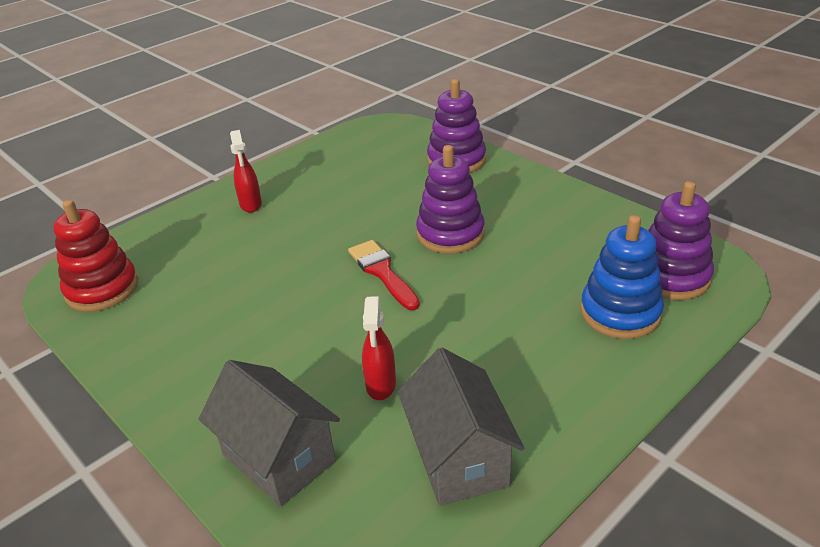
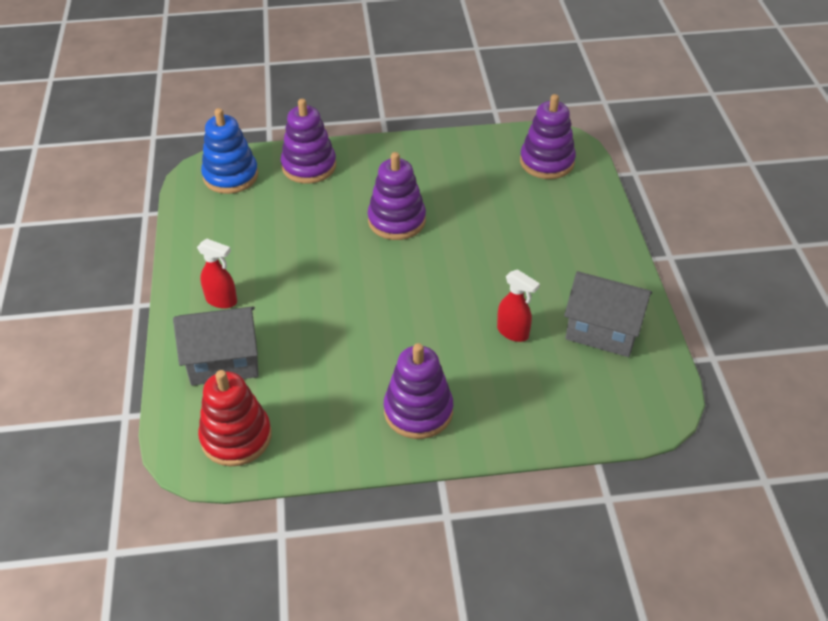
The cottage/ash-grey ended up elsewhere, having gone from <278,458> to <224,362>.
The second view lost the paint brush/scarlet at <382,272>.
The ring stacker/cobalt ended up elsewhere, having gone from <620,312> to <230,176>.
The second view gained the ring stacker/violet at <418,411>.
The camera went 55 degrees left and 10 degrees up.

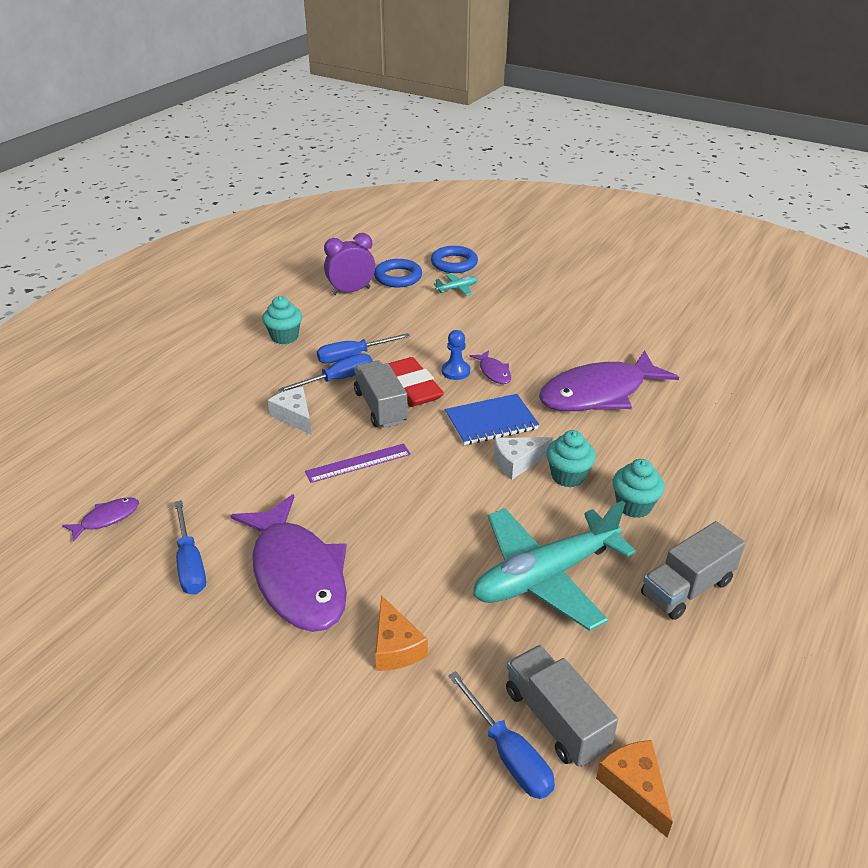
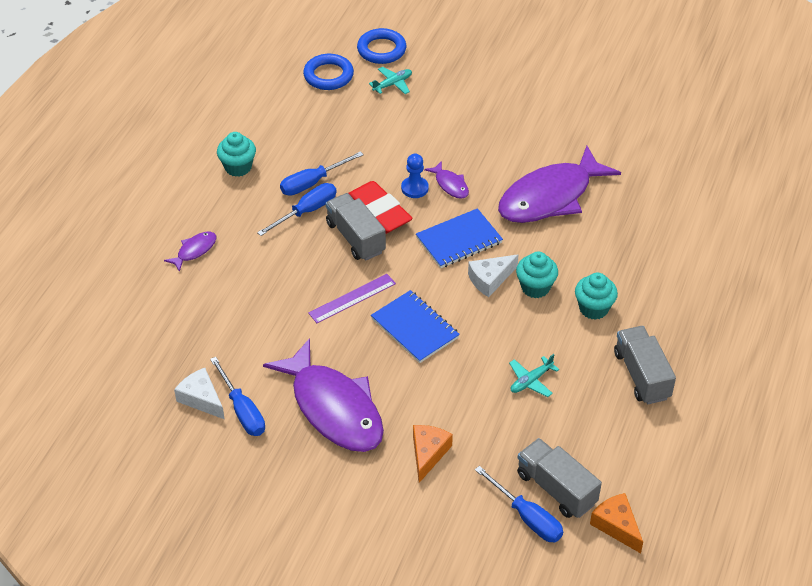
The toy fish/violet ended up elsewhere, having gone from <107,519> to <194,250>.
The piece of cheese/pure white ended up elsewhere, having gone from <294,416> to <201,399>.
The second view lost the clock/violet at <351,291>.
The piece of cheese/orange-coloured at <396,647> ended up facing another way, 135 degrees counterclockwise from before.
The size of the toy plane/aqua at <545,576> changed by a factor of 0.41.
The lorry/ash-grey at <687,588> ended up facing another way, 120 degrees clockwise from before.
The second view gained the notebook/cobalt at <415,328>.
The camera went 10 degrees left and 10 degrees up.

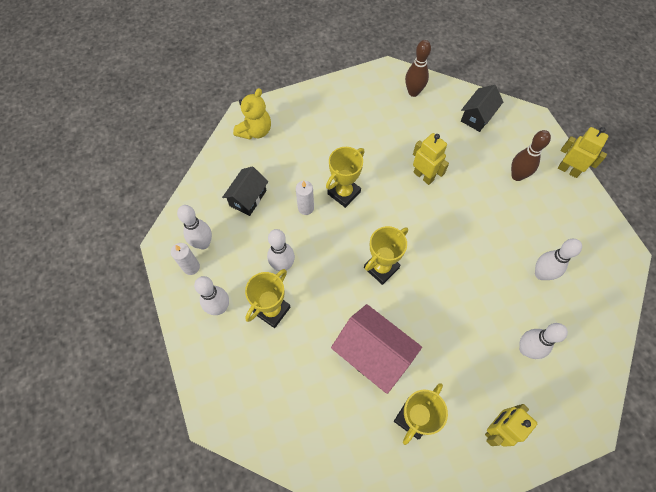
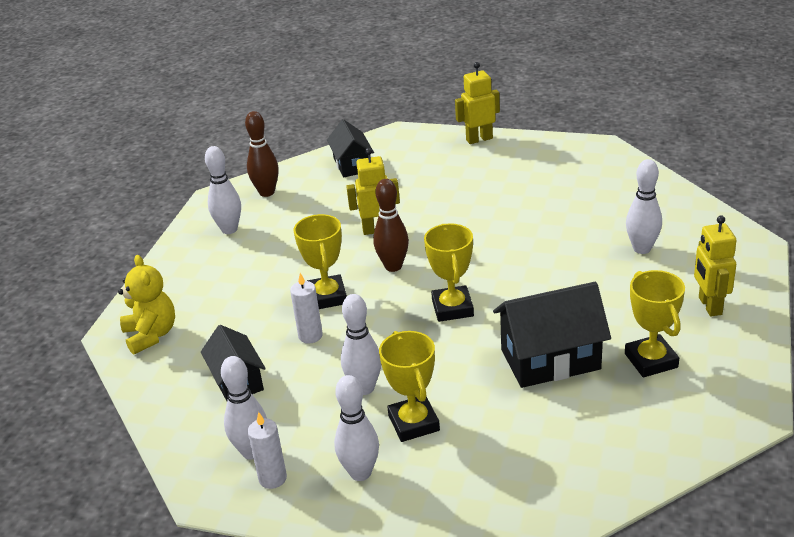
What was the cottage/pink at <373,354> turned into the cottage/jet-black at <550,359>.
The tenpin/russet ended up elsewhere, having gone from <517,176> to <393,266>.
The tenpin/pure white ended up elsewhere, having gone from <541,274> to <229,229>.
The camera went 50 degrees left and 30 degrees down.

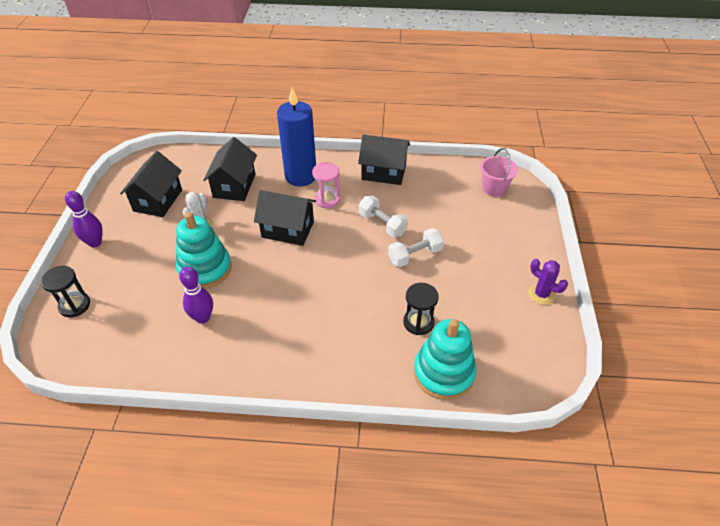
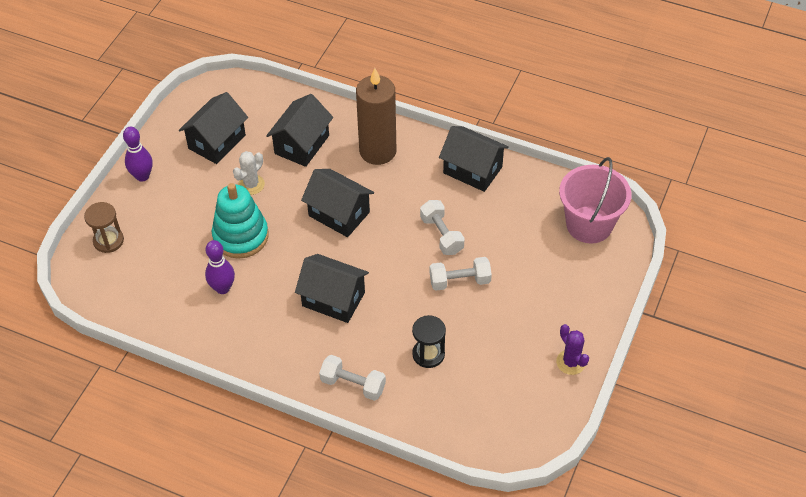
What was the hourglass/jet-black at <74,305> turned into the hourglass/russet at <108,241>.
What was the pillar candle/cobalt at <301,176> turned into the pillar candle/russet at <377,151>.
The second view lost the hourglass/pink at <327,199>.
The second view lost the ring stacker/aqua at <443,373>.
The size of the sand bucket/pink at <494,188> changed by a factor of 1.61.
The second view gained the cottage/jet-black at <333,299>.
The second view gained the dumbbell/pure white at <353,384>.
The camera went 20 degrees right and 5 degrees up.

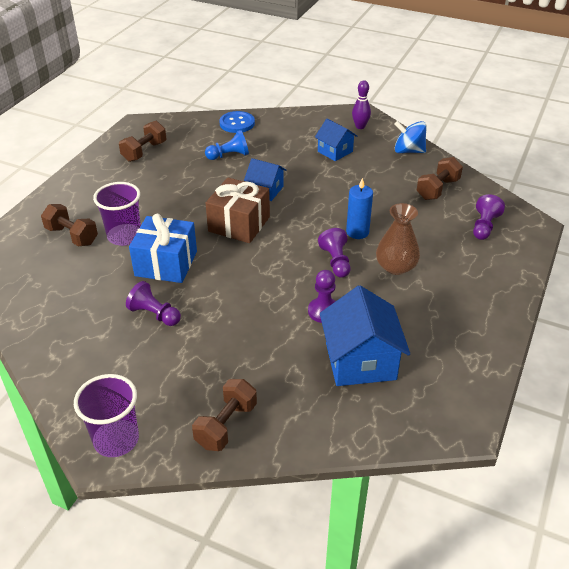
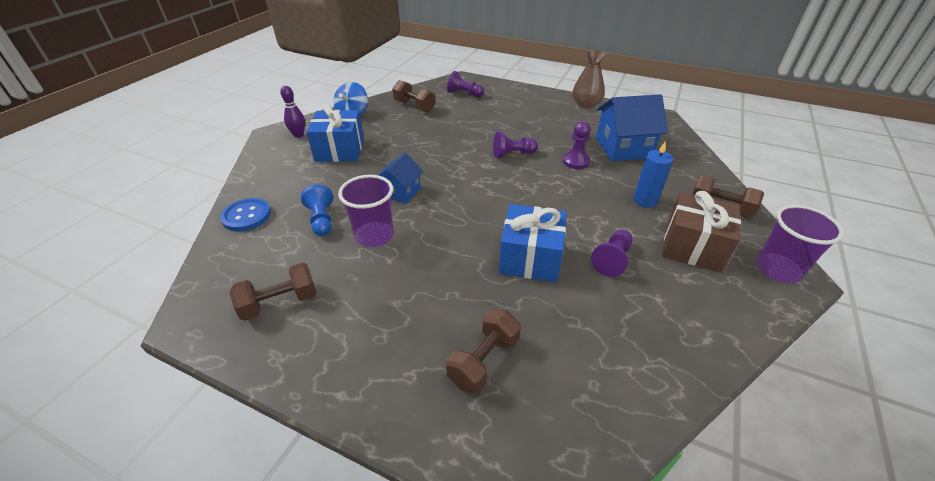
The cup/violet ended up elsewhere, having gone from <124,236> to <374,236>.
The dumbbell/russet at <144,151> ended up facing another way, 60 degrees counterclockwise from before.
The gift/russet ended up elsewhere, having gone from <239,224> to <692,247>.
Where the cottage/cobalt stood at <335,151>, the gift/cobalt came to stand at <340,150>.
The pillar candle/cobalt ended up elsewhere, having gone from <357,232> to <645,200>.
The tall vase/russet ended up elsewhere, having gone from <396,267> to <586,104>.
The camera went 90 degrees left and 0 degrees up.

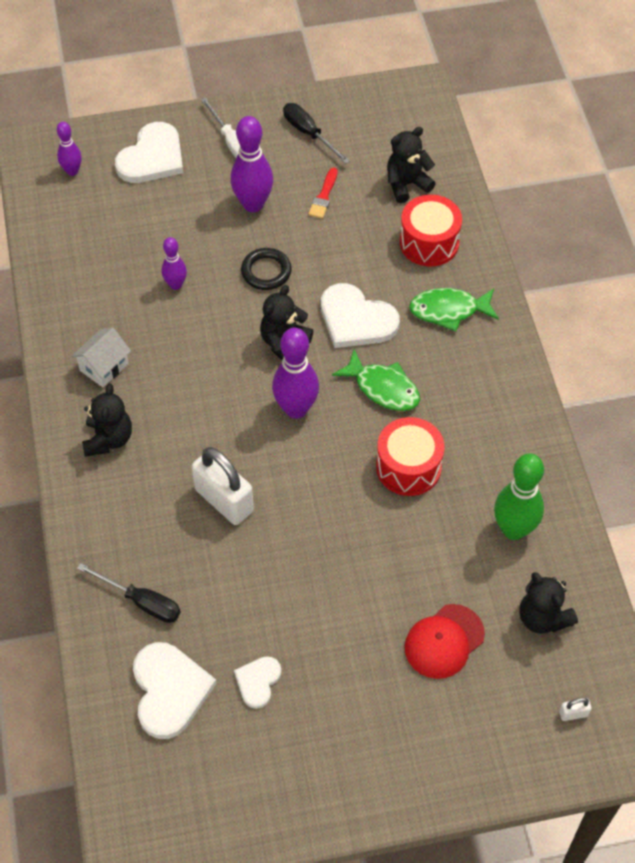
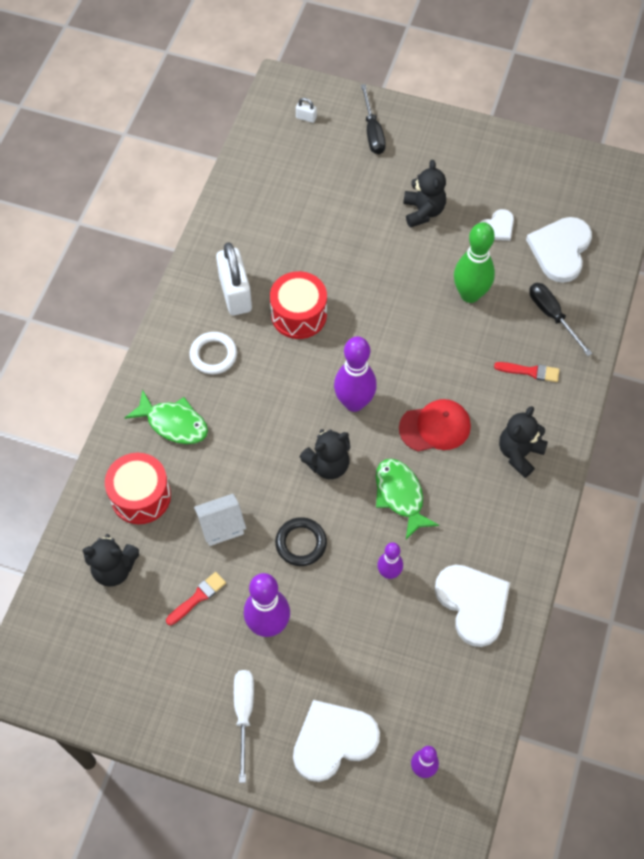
The cottage/pure white ended up elsewhere, having gone from <104,367> to <221,526>.
The padlock/pure white ended up elsewhere, having gone from <224,500> to <235,294>.
The flat screwdriver/jet-black ended up elsewhere, having gone from <309,133> to <372,131>.
The heart shape/pure white ended up elsewhere, having gone from <356,319> to <473,604>.
The toy fish/green ended up elsewhere, having gone from <383,388> to <400,496>.
The cap/scarlet ended up elsewhere, having gone from <444,641> to <435,427>.
The tenpin/green ended up elsewhere, having gone from <514,529> to <470,294>.
The teddy/jet-black ended up elsewhere, having gone from <542,617> to <423,211>.
The second view gained the torus/pure white at <213,355>.
The second view gained the paint brush/scarlet at <530,371>.
The camera went 150 degrees left and 5 degrees up.

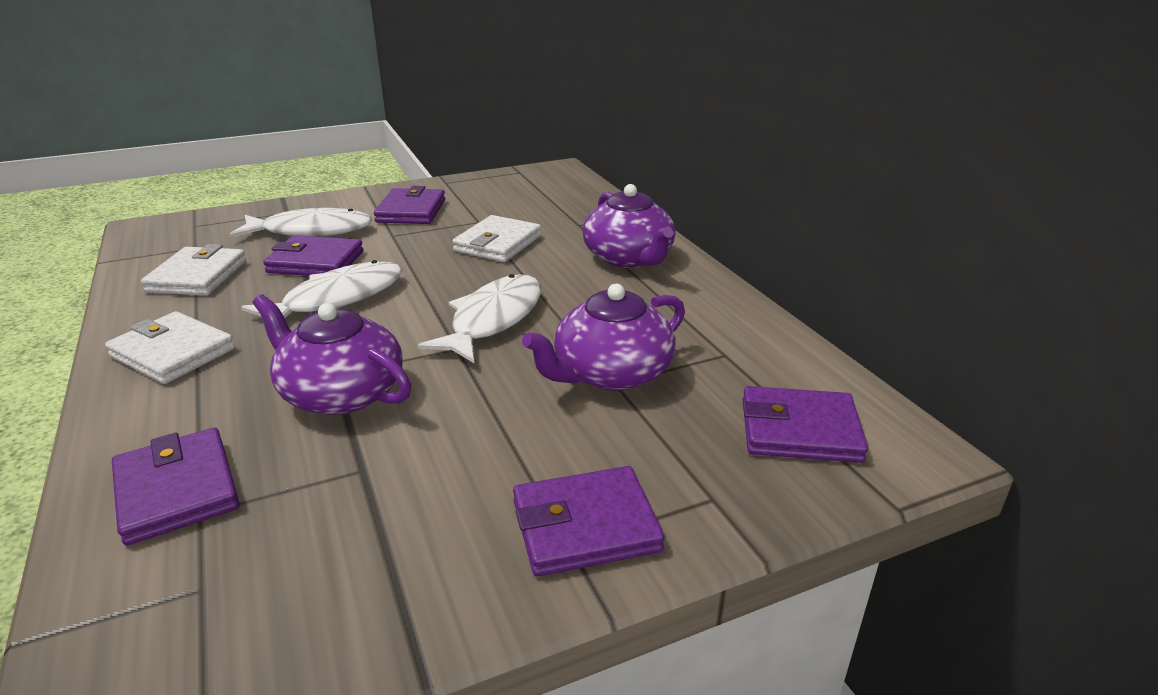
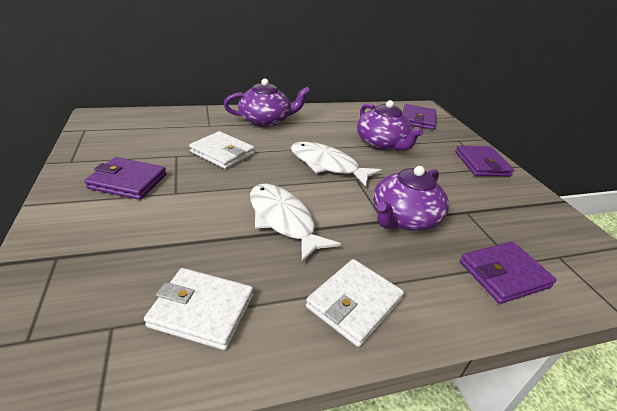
The second view lost the toy fish/pure white at <311,231>.
The second view lost the wallet/violet at <316,262>.
The camera went 85 degrees left and 5 degrees up.

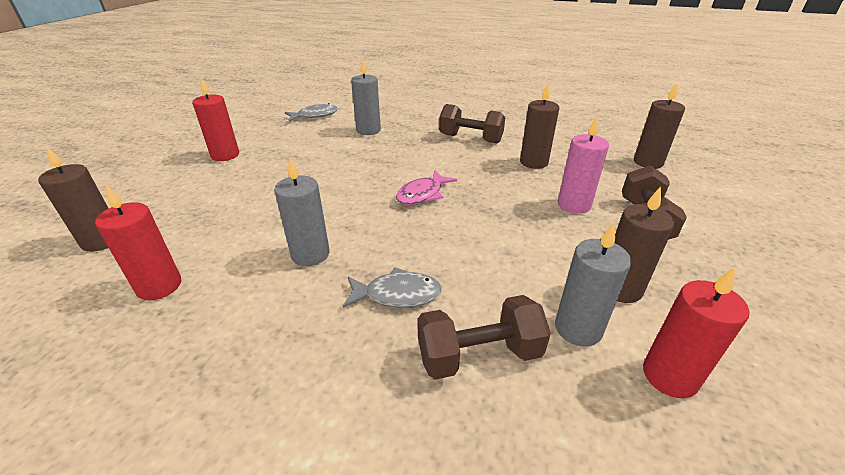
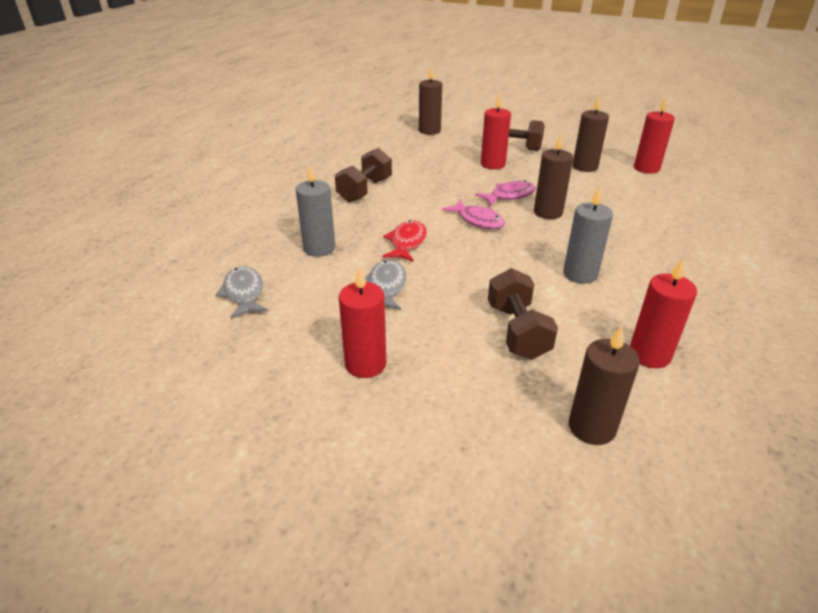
The toy fish/ash-grey ended up elsewhere, having gone from <397,294> to <386,287>.
The dumbbell/russet ended up elsewhere, having gone from <479,355> to <517,331>.
The pillar candle/russet ended up elsewhere, having gone from <533,162> to <548,212>.
The second view lost the pillar candle/ash-grey at <578,328>.
What was the pillar candle/pink at <574,205> turned into the pillar candle/scarlet at <493,164>.
The second view gained the toy fish/scarlet at <407,243>.
The second view gained the toy fish/pink at <509,196>.
The camera went 85 degrees left and 0 degrees up.

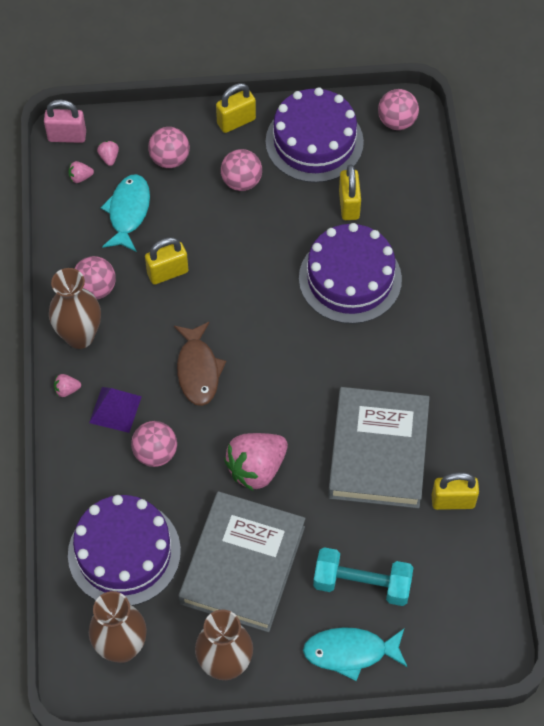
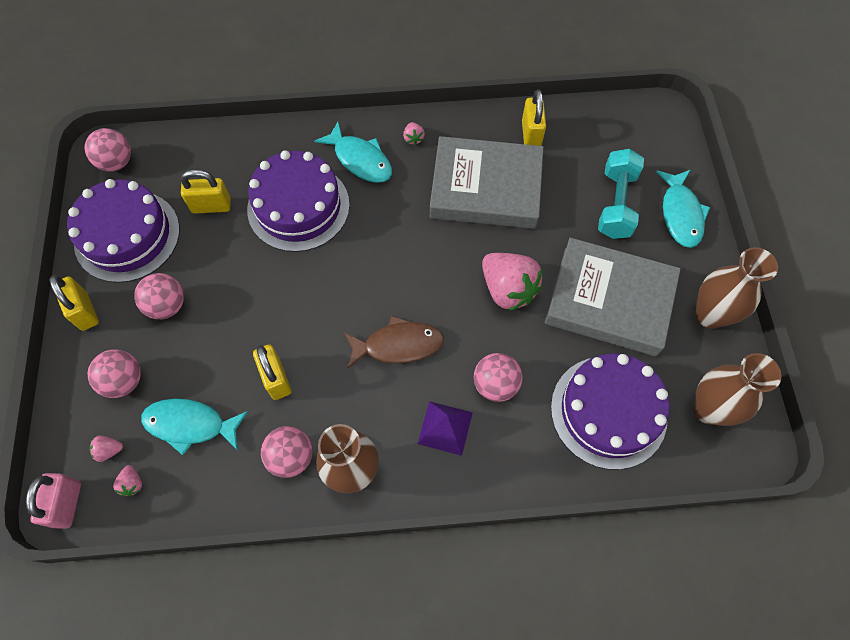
The berry/pink ended up elsewhere, having gone from <67,390> to <413,138>.
The second view gained the toy fish/aqua at <360,159>.
The camera went 90 degrees left and 5 degrees up.

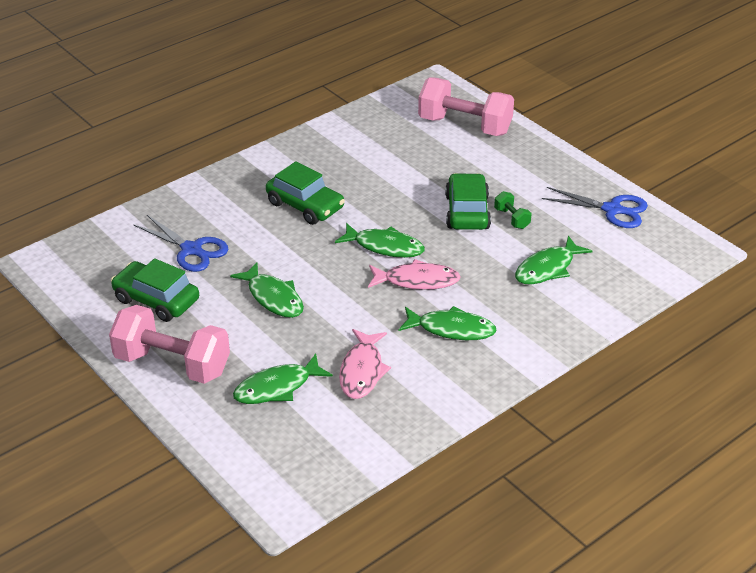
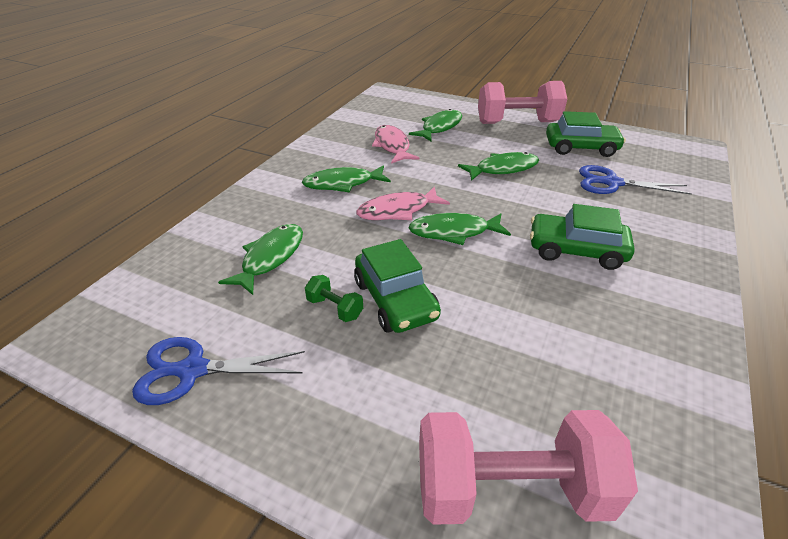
The toy fish/green at <273,298> ended up facing another way, 135 degrees clockwise from before.
The camera went 155 degrees right and 0 degrees up.

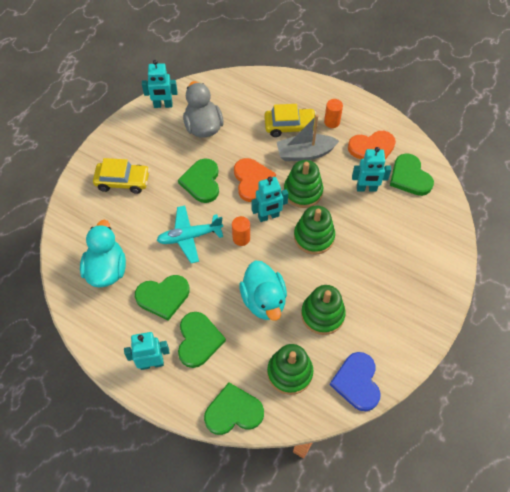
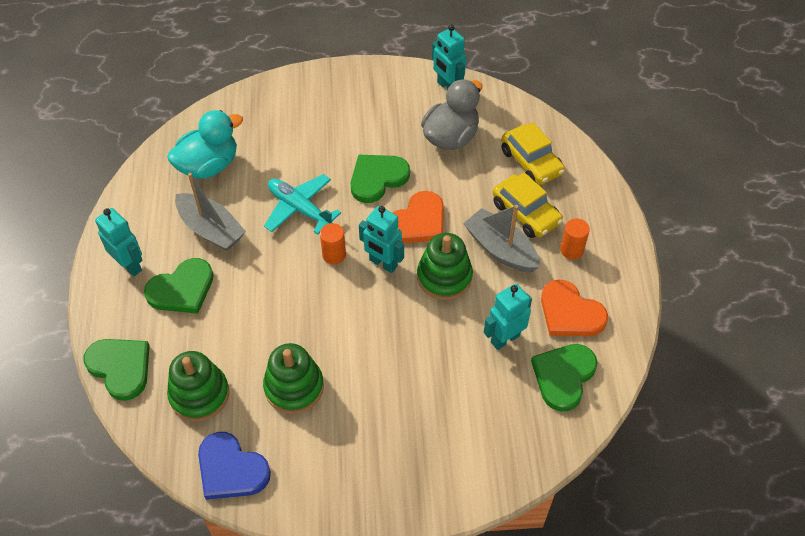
The car/bright yellow ended up elsewhere, having gone from <123,181> to <531,162>.
Where the heart shape/green stood at <163,297>, the sailboat/ash-grey came to stand at <211,229>.
The second view lost the rubber duck/aqua at <264,300>.
The second view lost the ring stacker/green at <314,237>.
The heart shape/cobalt at <357,382> ended up facing another way, 105 degrees counterclockwise from before.
The toy robot/aqua at <366,188> ended up facing another way, 90 degrees clockwise from before.
The camera went 55 degrees right and 5 degrees down.

